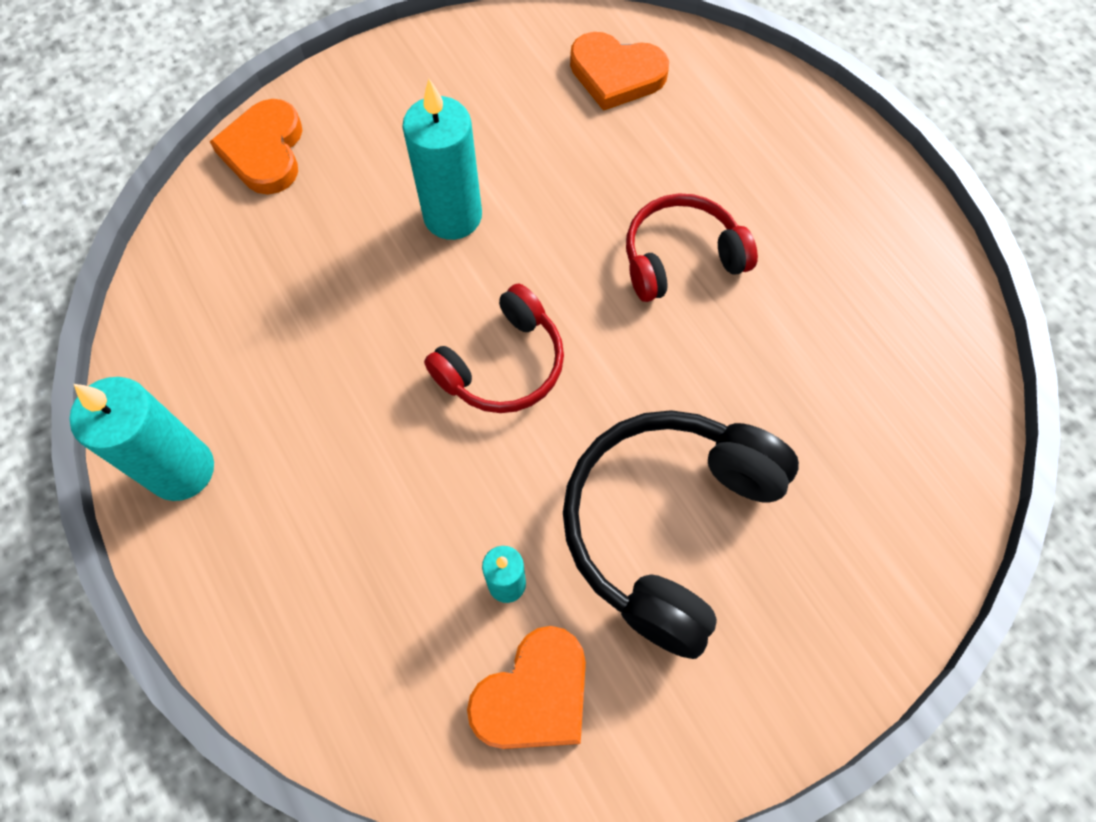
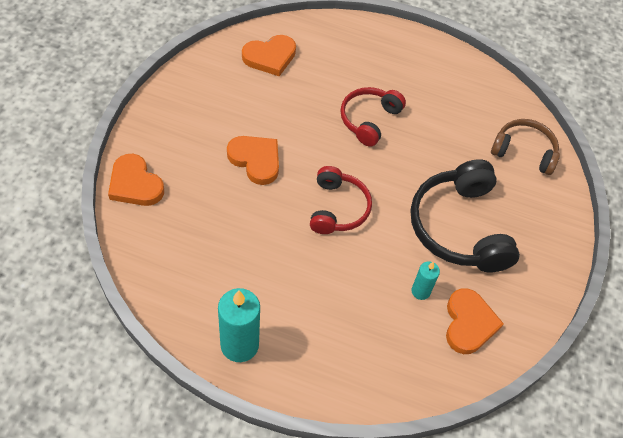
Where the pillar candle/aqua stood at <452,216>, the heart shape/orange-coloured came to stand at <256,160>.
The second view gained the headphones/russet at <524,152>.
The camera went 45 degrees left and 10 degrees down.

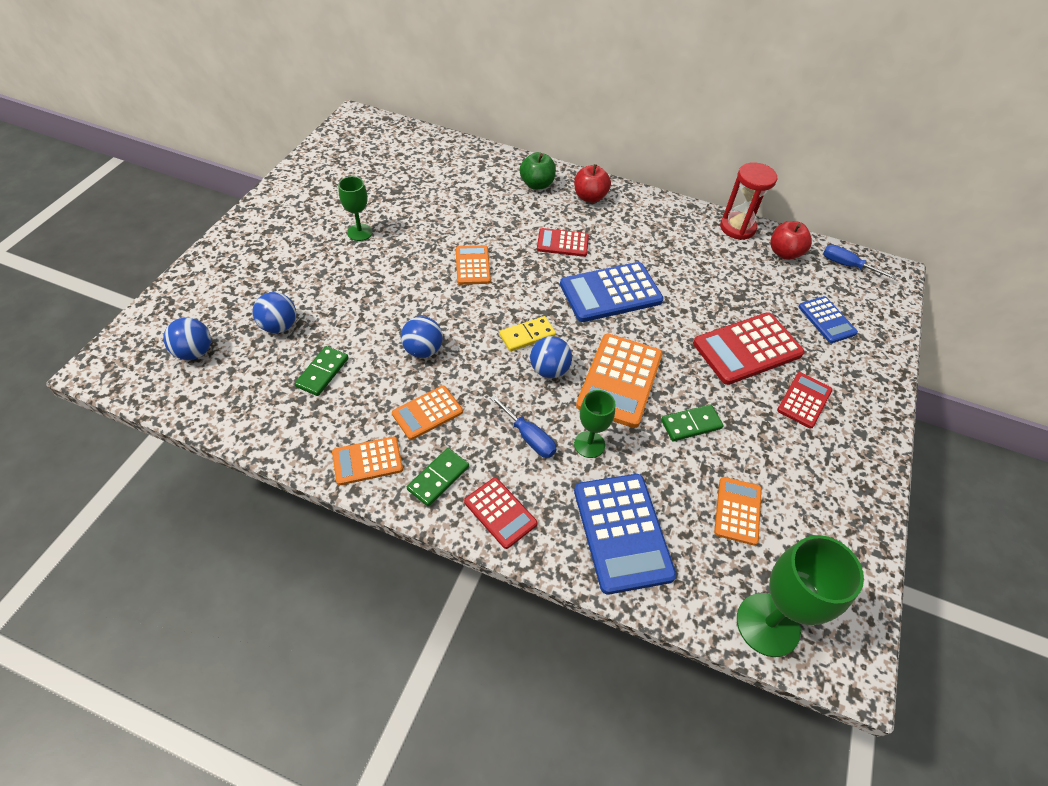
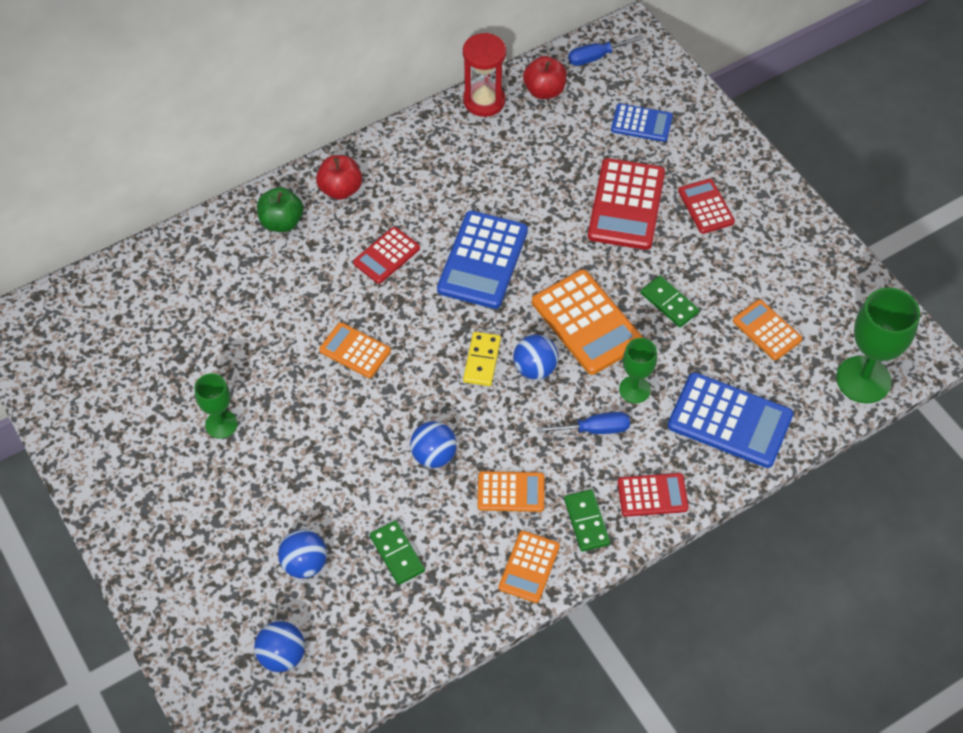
The pocket calculator/orange-coloured at <427,413> ended up facing another way, 90 degrees counterclockwise from before.
The domino piece/green at <691,424> ended up facing another way, 60 degrees counterclockwise from before.
The camera went 50 degrees left and 5 degrees up.

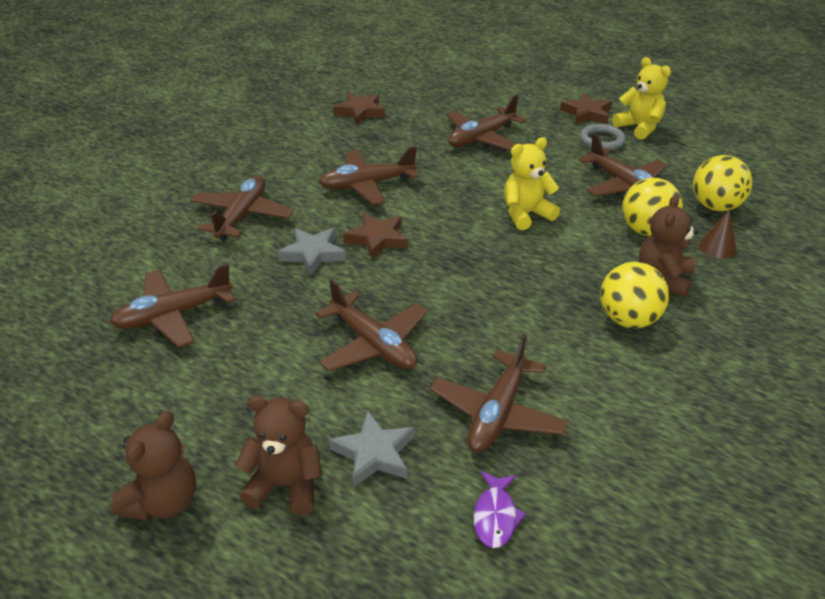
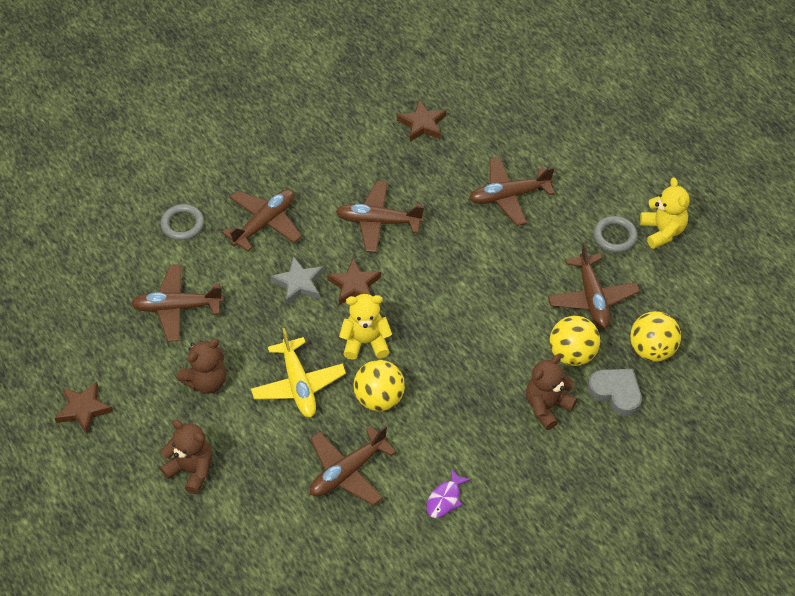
The teddy/russet ended up elsewhere, having gone from <163,502> to <206,381>.
What was the toy plane/russet at <373,344> turned into the toy plane/bright yellow at <298,385>.
The second view lost the star shape/ash-grey at <374,453>.
The toy fish/violet ended up elsewhere, having gone from <495,516> to <445,499>.
The teddy/bright yellow ended up elsewhere, having gone from <526,214> to <365,342>.
The star shape/russet ended up elsewhere, having gone from <586,113> to <83,409>.
The sphere/bright yellow ended up elsewhere, having gone from <628,319> to <379,398>.
Where the cone shape/russet stood at <717,247>, the heart shape/ash-grey came to stand at <616,392>.
The second view gained the torus/ash-grey at <182,224>.
The camera went 25 degrees right and 15 degrees up.

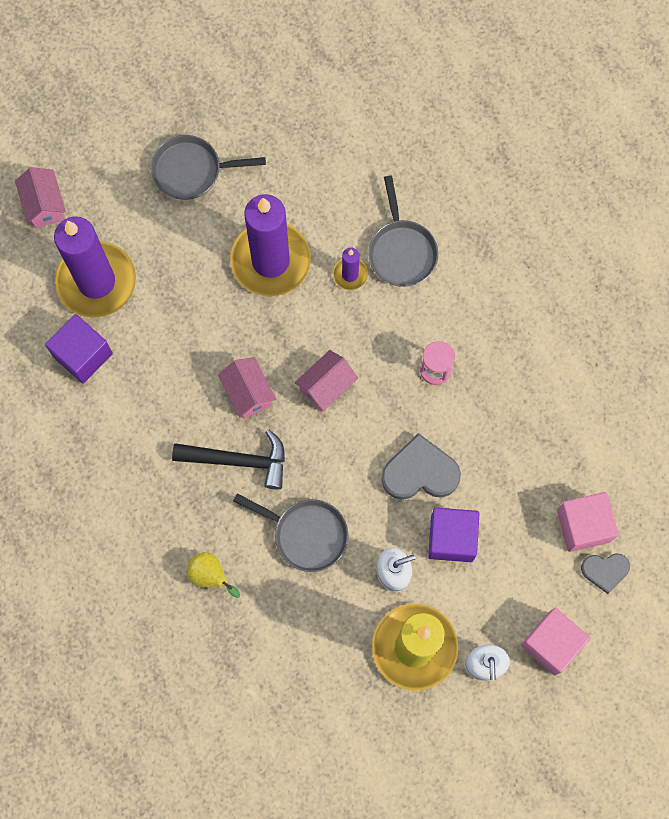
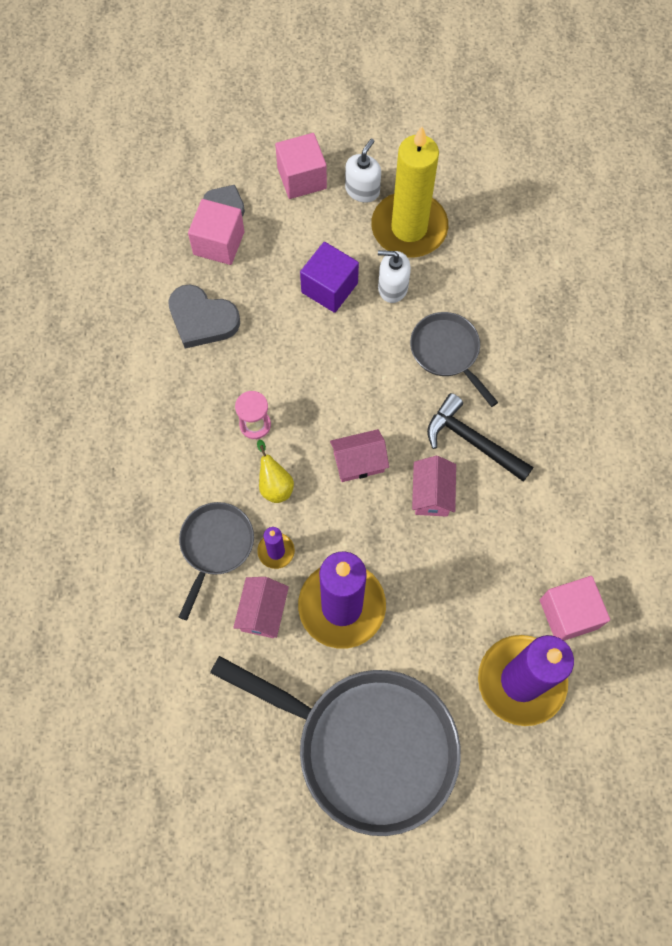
The cottage/pink ended up elsewhere, having gone from <45,205> to <262,612>.
What was the cube/violet at <83,355> turned into the cube/pink at <568,614>.
The size of the frying pan/ash-grey at <192,171> changed by a factor of 1.98.
The pear/bright yellow ended up elsewhere, having gone from <210,575> to <275,485>.
The heart shape/ash-grey ended up elsewhere, having gone from <420,472> to <202,319>.
The camera went 150 degrees left and 5 degrees down.

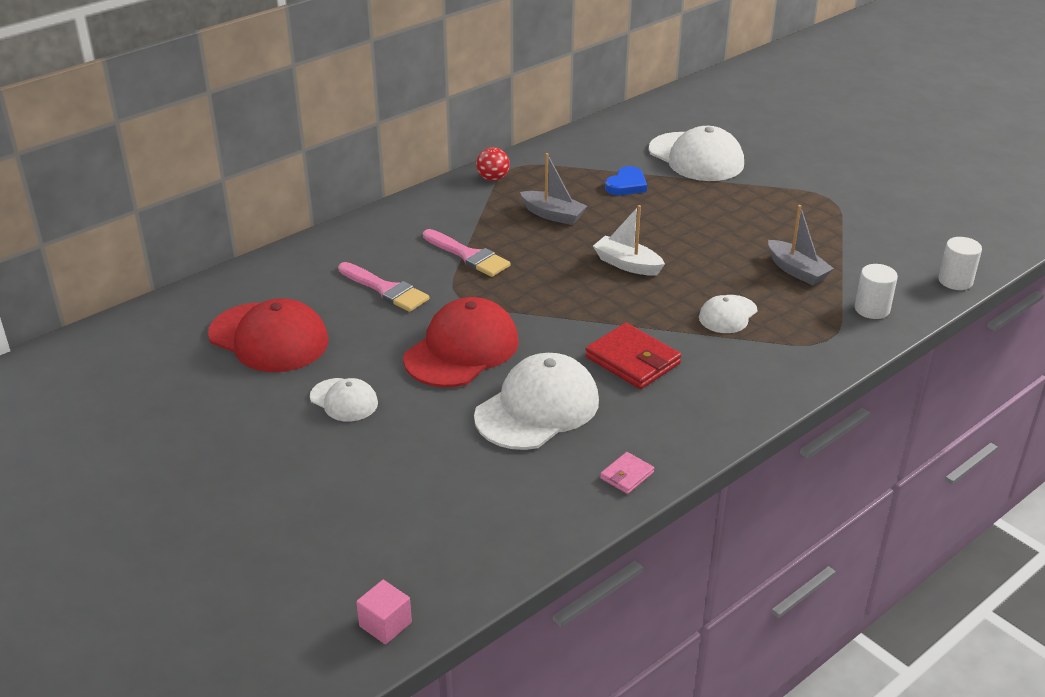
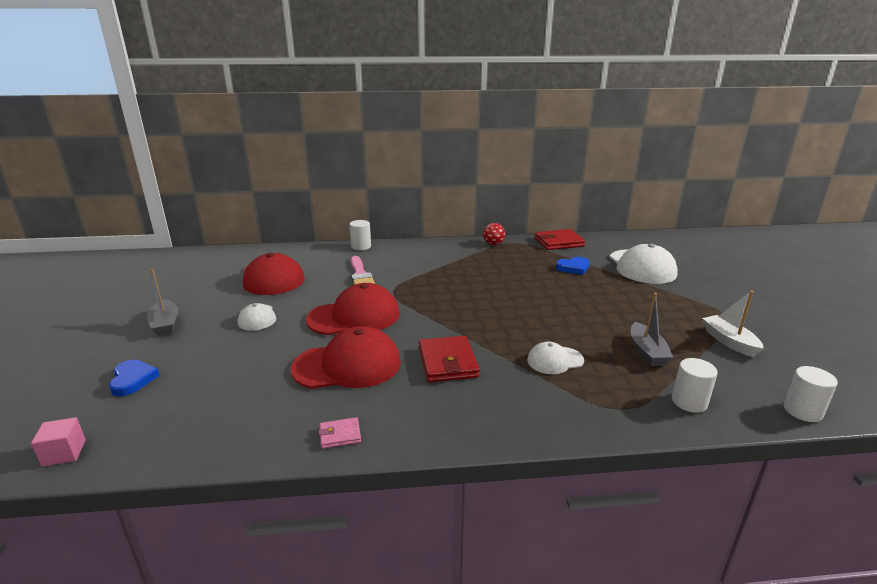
The second view lost the paint brush/pink at <468,256>.
What was the cap/pure white at <537,408> turned into the cap/scarlet at <347,365>.
The sailboat/ash-grey ended up elsewhere, having gone from <553,215> to <165,324>.
The sailboat/pure white ended up elsewhere, having gone from <627,264> to <729,341>.
The second view gained the heart shape/cobalt at <133,380>.
The second view gained the solid cylinder/pure white at <361,246>.
The second view gained the wallet/scarlet at <558,242>.
The camera went 35 degrees right and 10 degrees down.

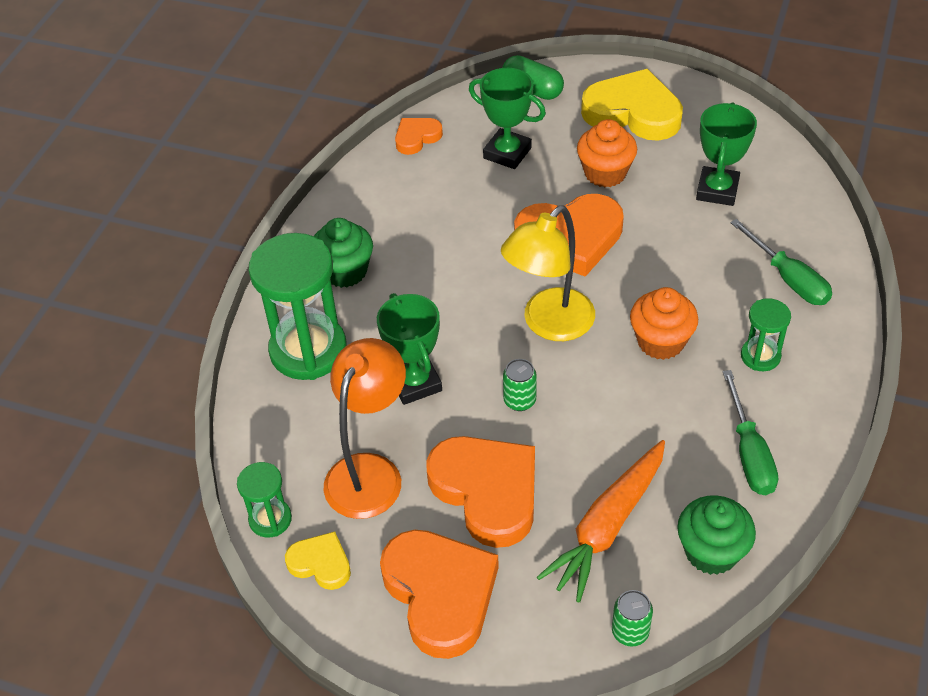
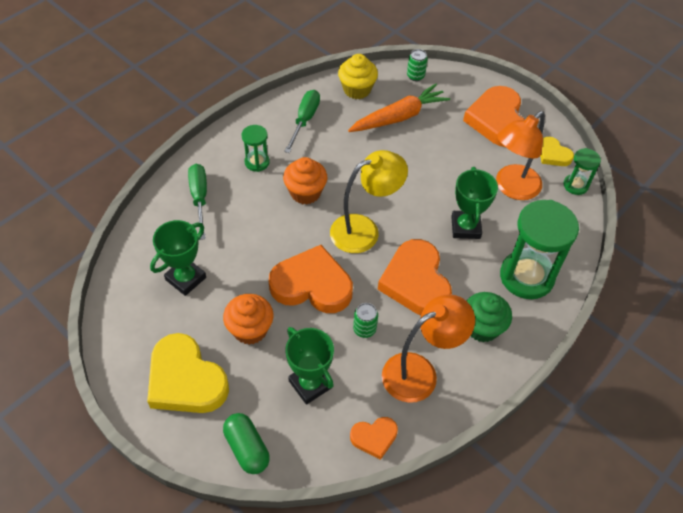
The heart shape/orange-coloured ended up elsewhere, having gone from <487,492> to <416,282>.
The can/green ended up elsewhere, having gone from <519,400> to <364,329>.
What was the muffin/green at <711,551> turned into the muffin/bright yellow at <357,89>.
The second view gained the lamp/orange-coloured at <420,372>.
The camera went 160 degrees left and 5 degrees up.

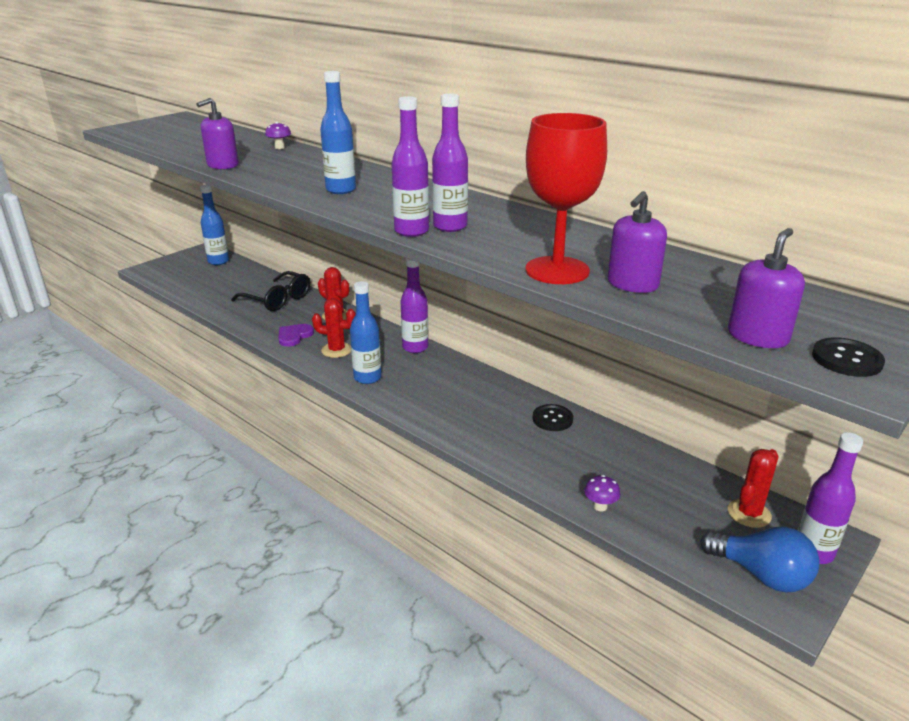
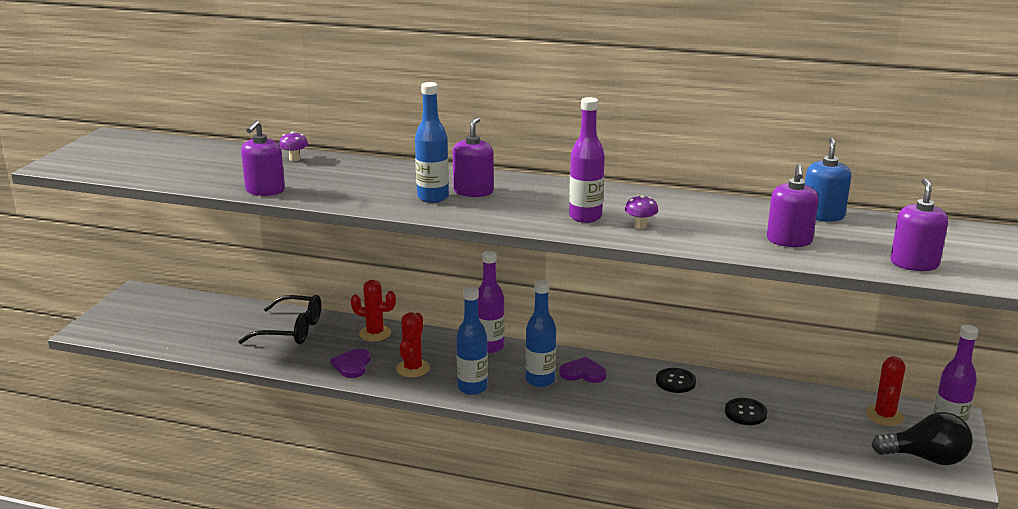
The flask/cobalt ended up elsewhere, having gone from <218,261> to <540,380>.
The saguaro cactus/scarlet at <336,350> ended up facing another way, 60 degrees counterclockwise from before.
The second view lost the flask/violet at <411,231>.
The second view lost the chalice/scarlet at <557,270>.
The fungus/violet ended up elsewhere, having gone from <600,506> to <640,226>.
What was the bulb/cobalt at <761,575> turned into the bulb/jet-black at <926,458>.
The button/jet-black ended up elsewhere, having gone from <846,359> to <745,413>.
The second view gained the soap pump/violet at <473,191>.
The second view gained the heart shape/violet at <583,373>.
The second view gained the soap pump/cobalt at <822,215>.
The camera went 25 degrees left and 5 degrees down.

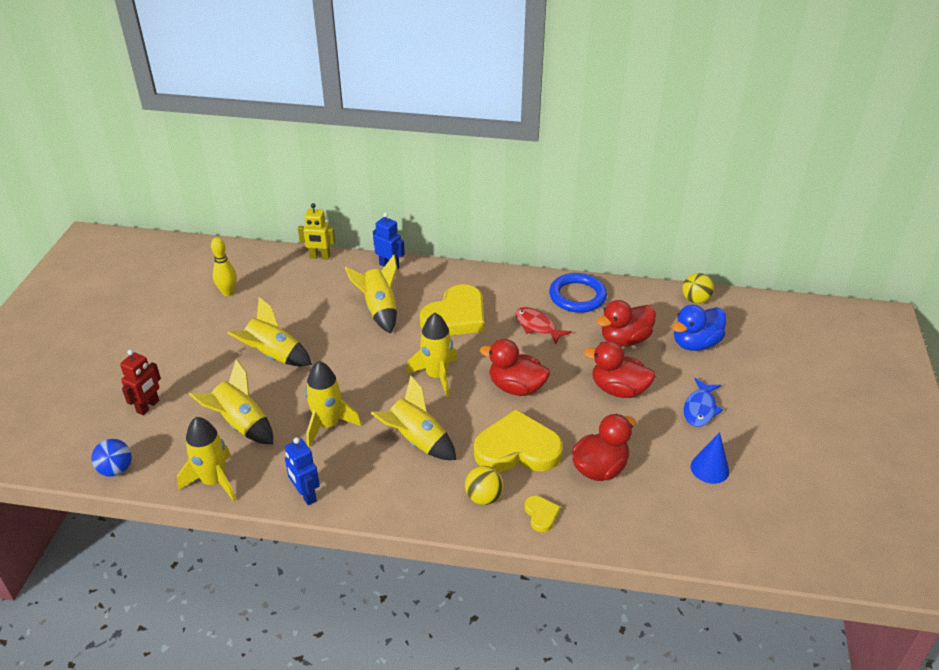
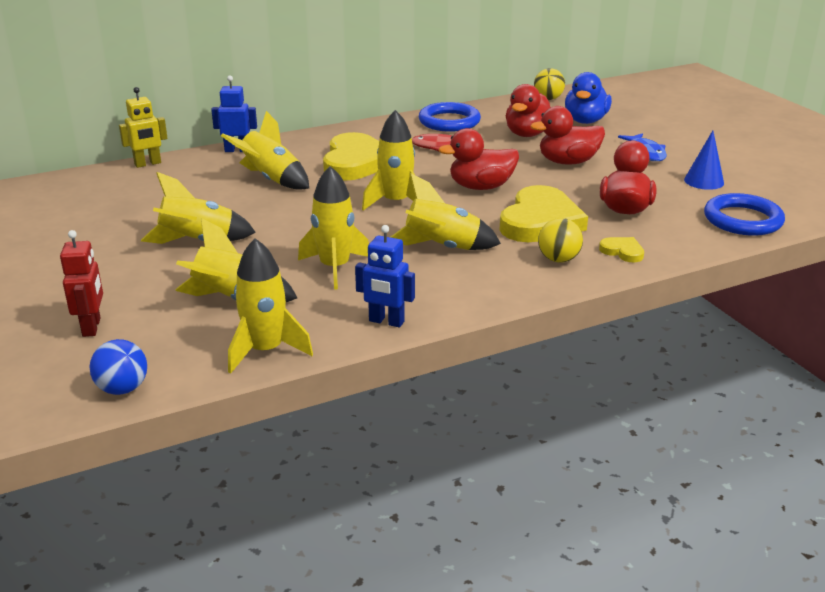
The second view lost the tenpin/bright yellow at <228,292>.
The heart shape/bright yellow at <517,448> ended up facing another way, 150 degrees clockwise from before.
The second view gained the torus/cobalt at <742,220>.
The camera went 35 degrees left and 10 degrees down.

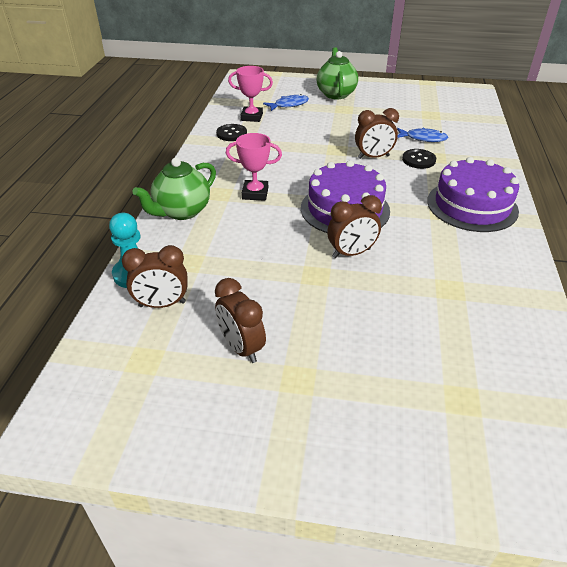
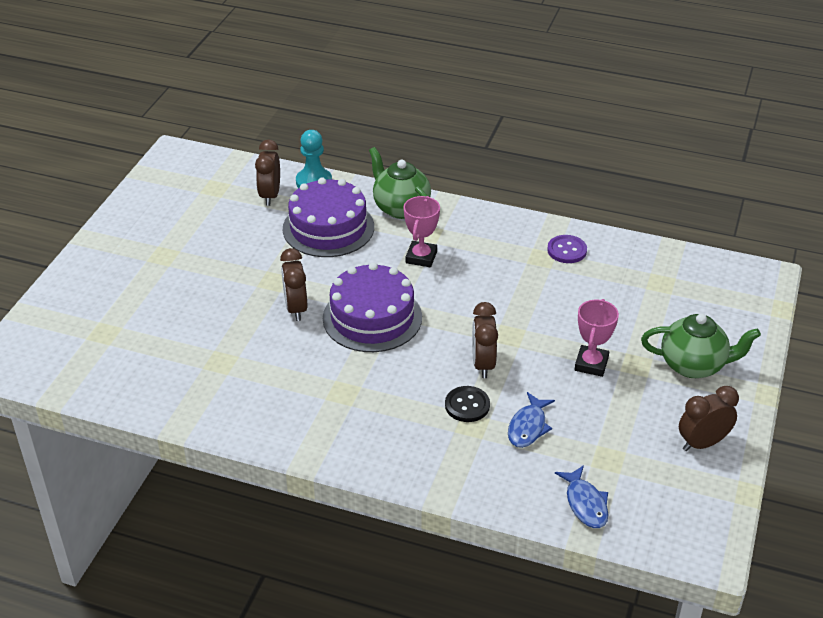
The clock/russet ended up elsewhere, having gone from <241,347> to <702,443>.
What was the button/jet-black at <231,134> turned into the button/violet at <567,250>.
The prize cup/pink ended up elsewhere, having gone from <251,117> to <591,364>.
The toy fish/cobalt ended up elsewhere, having gone from <289,105> to <585,504>.
The layer cake/violet ended up elsewhere, having gone from <472,205> to <328,228>.
The camera went 100 degrees right and 0 degrees up.

